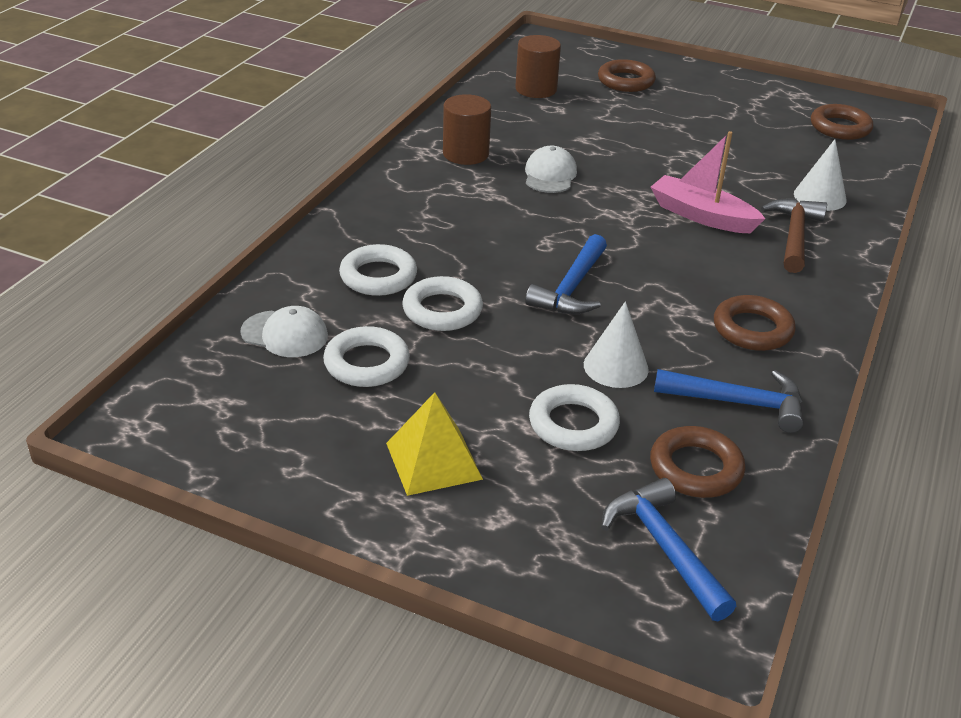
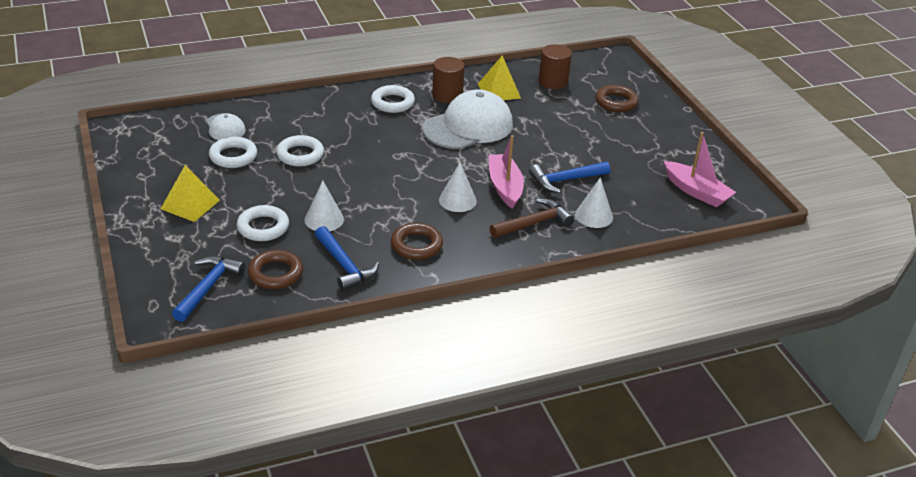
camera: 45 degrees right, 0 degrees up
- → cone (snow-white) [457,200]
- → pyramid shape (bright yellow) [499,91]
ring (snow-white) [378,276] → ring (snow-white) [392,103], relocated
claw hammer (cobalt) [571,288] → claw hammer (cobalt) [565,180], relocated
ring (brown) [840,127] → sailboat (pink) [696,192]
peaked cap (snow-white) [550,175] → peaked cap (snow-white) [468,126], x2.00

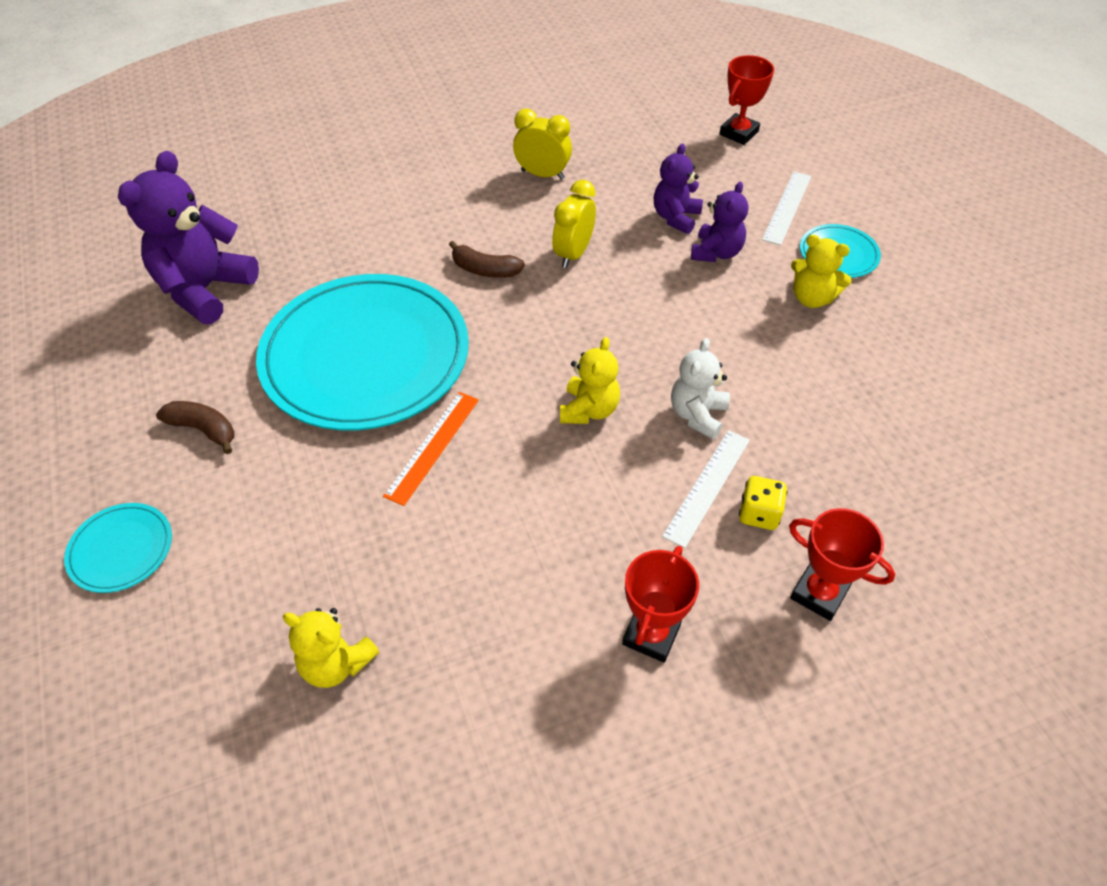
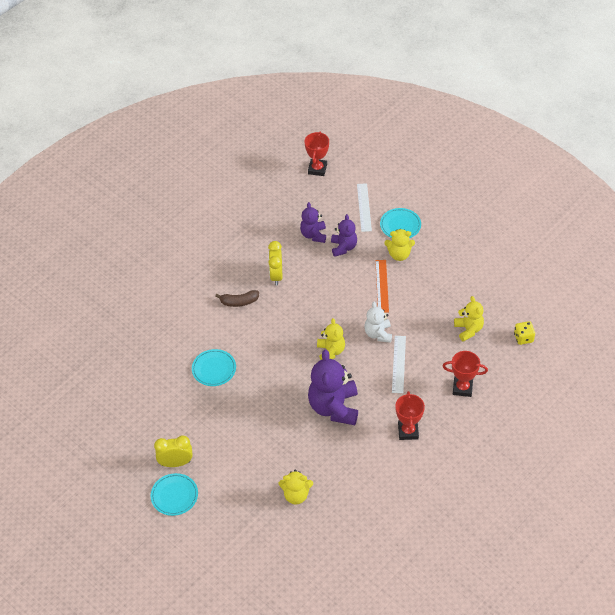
camera: 25 degrees left, 0 degrees up
toy banana (brown) [203,429] → -
- → teddy bear (bright yellow) [468,329]
teddy bear (violet) [205,290] → teddy bear (violet) [334,407], relocated
measuring stick (bright orange) [432,446] → measuring stick (bright orange) [381,286], relocated
bedside clock (bright yellow) [542,174] → bedside clock (bright yellow) [176,463], relocated
die (bright yellow) [759,514] → die (bright yellow) [523,338], relocated
dinner plate (turquoise) [365,356] → dinner plate (turquoise) [214,369], x0.42

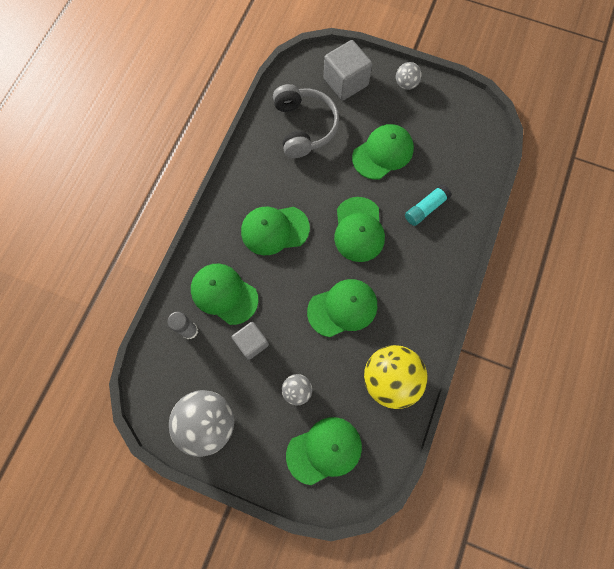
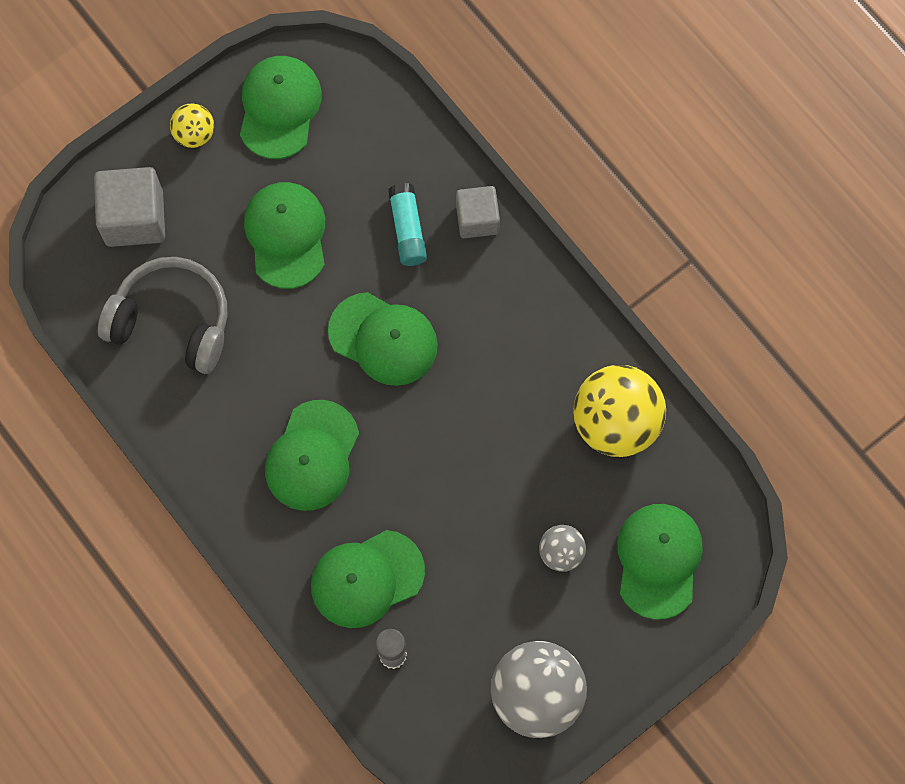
camera: 60 degrees left, 0 degrees up
block (gray) [252,342] → block (gray) [477,219], relocated
peaked cap (green) [342,308] → peaked cap (green) [279,108], relocated
play ball (gray) [406,84] → play ball (bright yellow) [194,134]

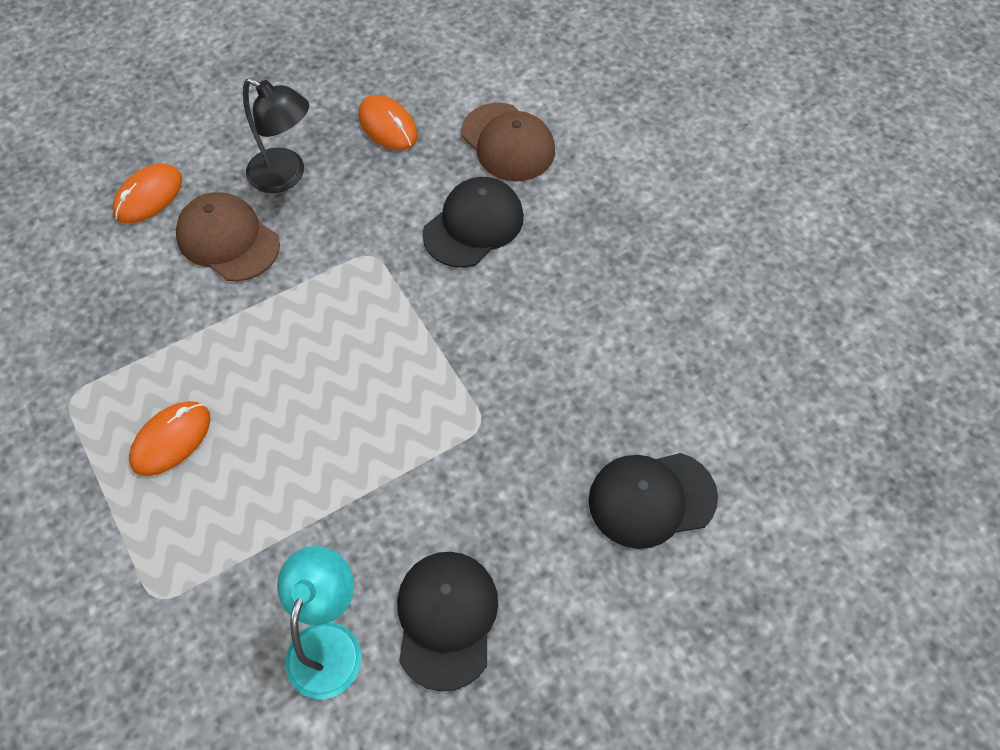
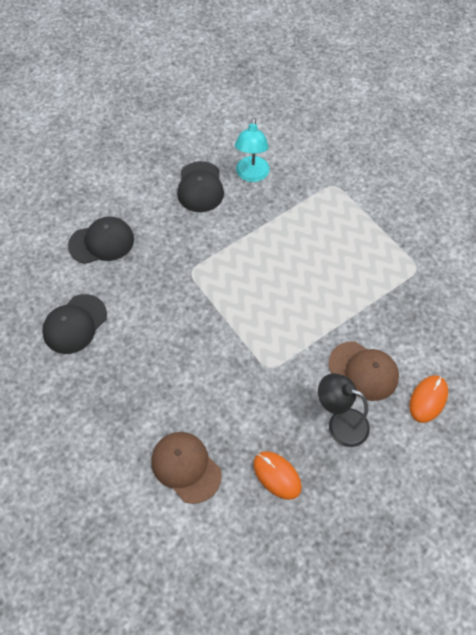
camera: 175 degrees right, 0 degrees up
mouse (bright orange) [171,440] → -
peaked cap (jet-black) [473,225] → peaked cap (jet-black) [75,324], relocated

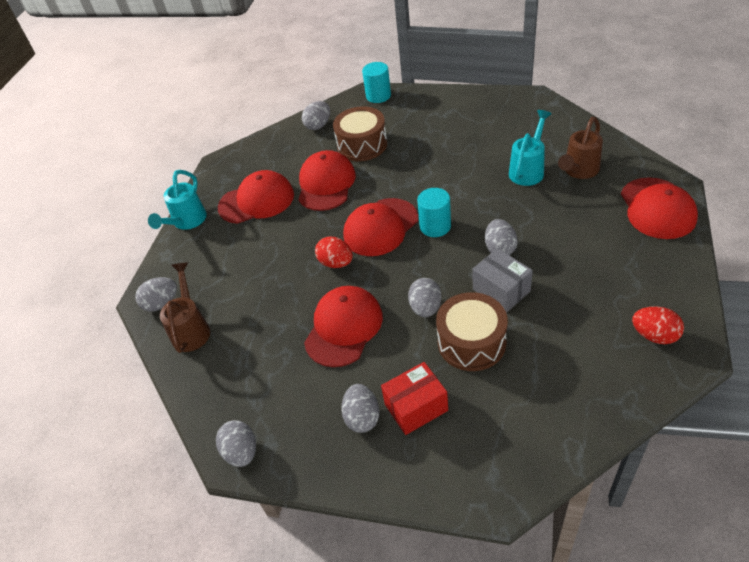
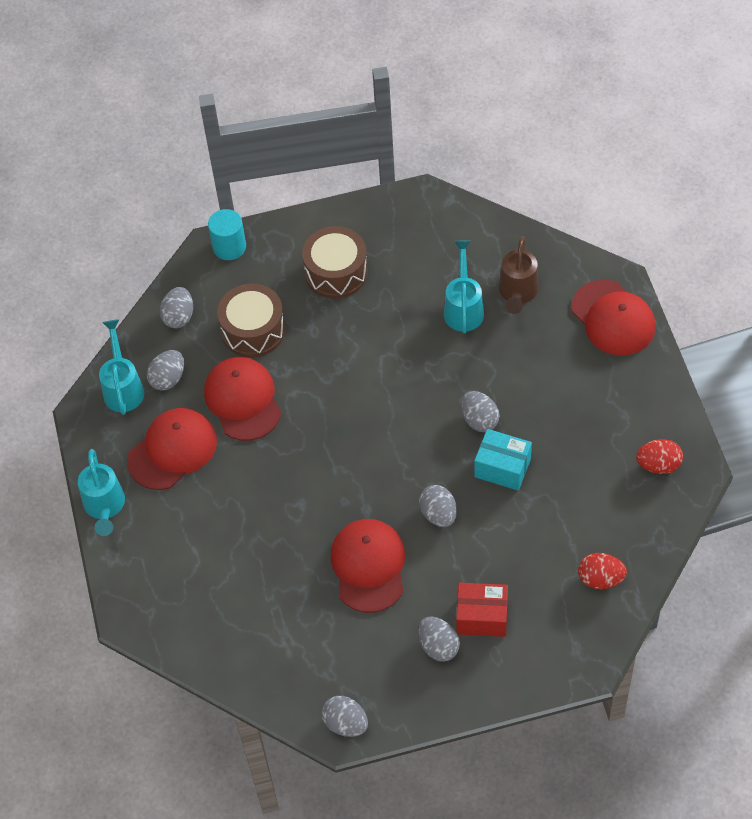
camera: 30 degrees left, 10 degrees up
watering pot (brown) [191,328] → -
peaked cap (crimson) [380,227] → -
solid cylinder (turquoise) [435,226] → -
- → watering pot (turquoise) [123,387]
egg shape (gray) [161,303] → egg shape (gray) [168,379], relocated
egg shape (crimson) [336,263] → egg shape (crimson) [600,579], relocated
snare drum (brown) [471,342] → snare drum (brown) [336,272], relocated
parcel (gray) [501,290] → parcel (turquoise) [502,468]
parcel (crimson) [416,407] → parcel (crimson) [482,617], 60 degrees clockwise

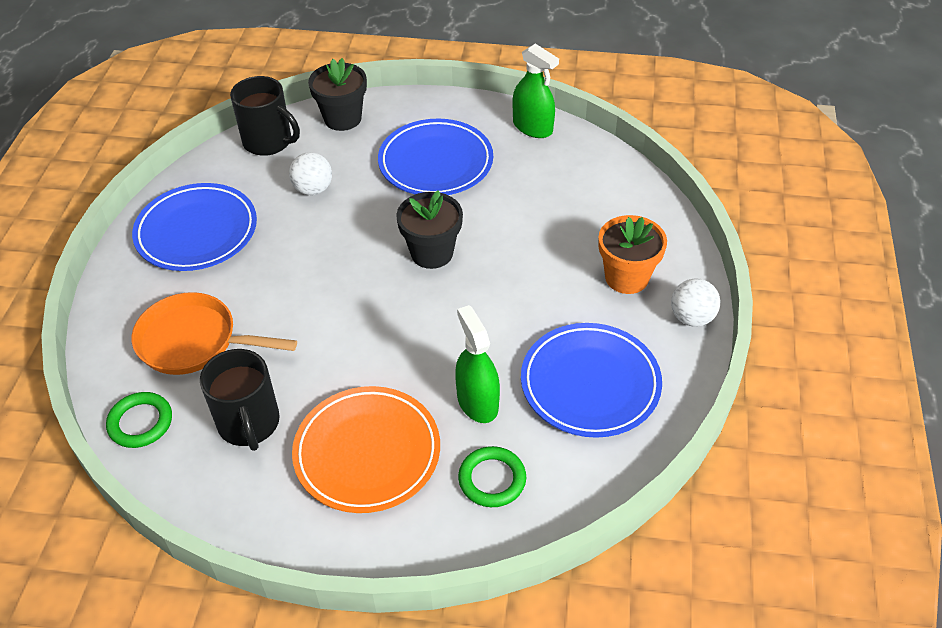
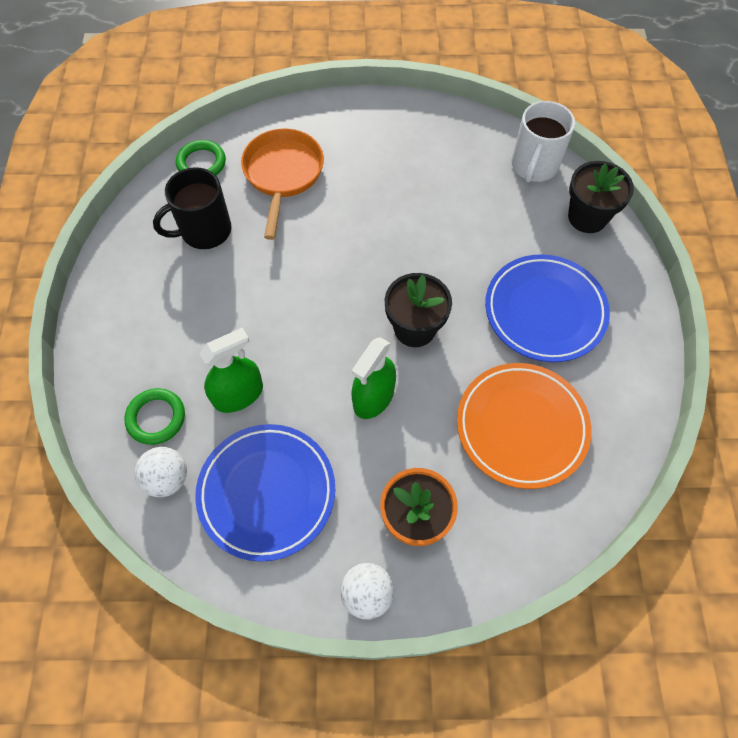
camera: 80 degrees right, 15 degrees up
dinner plate (cobalt) [197,232] → -
play ball (snow-white) [313,189] → play ball (snow-white) [167,479], relocated
dinner plate (bright orange) [367,453] → dinner plate (bright orange) [521,427], relocated
spray cleaner (green) [532,127] → spray cleaner (green) [373,397], relocated
tea mug (jet-black) [269,142] → tea mug (snow-white) [534,166]

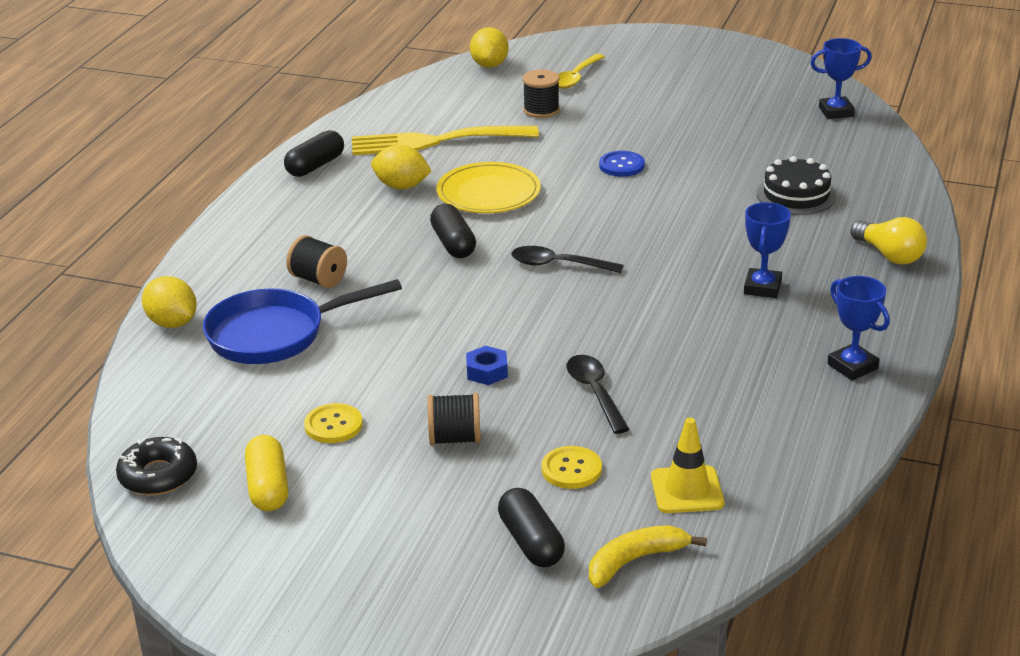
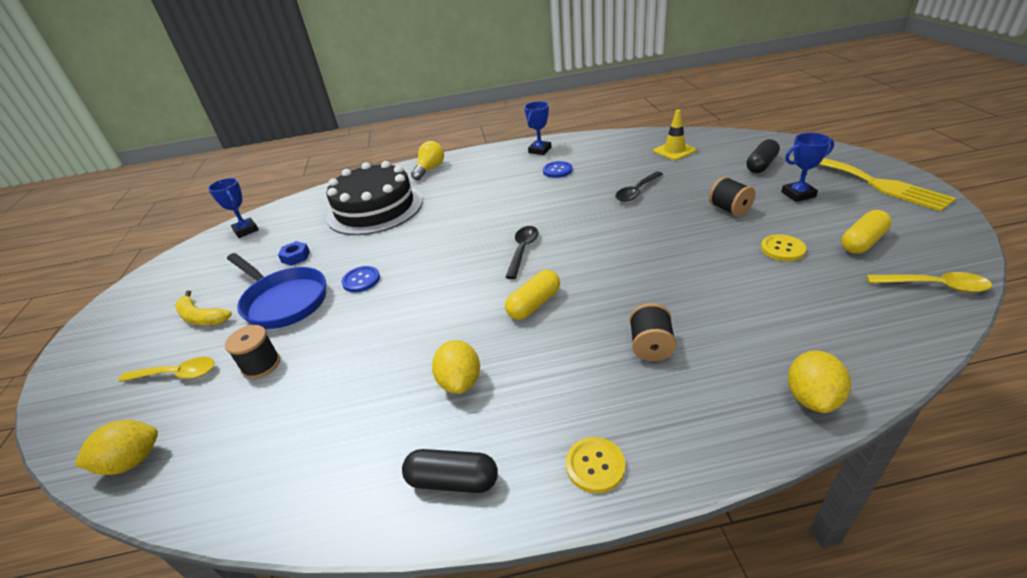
camera: 115 degrees left, 5 degrees up
dinner plate (bright yellow) [488,193] → -
- → sewing button (cobalt) [557,170]
frying pan (cobalt) [275,334] → frying pan (cobalt) [283,301], relocated
dinner fork (bright yellow) [435,141] → dinner fork (bright yellow) [872,182], relocated
nut (cobalt) [487,371] → nut (cobalt) [295,257], relocated
sewing button (bright yellow) [571,469] → sewing button (bright yellow) [595,466], relocated
toy banana (bright yellow) [635,561] → toy banana (bright yellow) [201,317], relocated
prize cup (cobalt) [762,288] → prize cup (cobalt) [798,194], relocated
doughnut (jet-black) [158,475] → teaspoon (bright yellow) [934,286]
pill shape (jet-black) [453,244] → pill shape (bright yellow) [534,304]
teaspoon (jet-black) [558,265] → teaspoon (jet-black) [523,250], 150 degrees counterclockwise
cake (jet-black) [796,195] → cake (jet-black) [375,208], x1.87

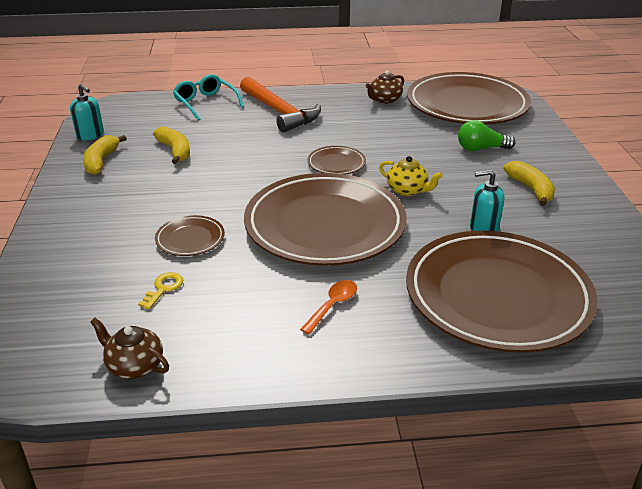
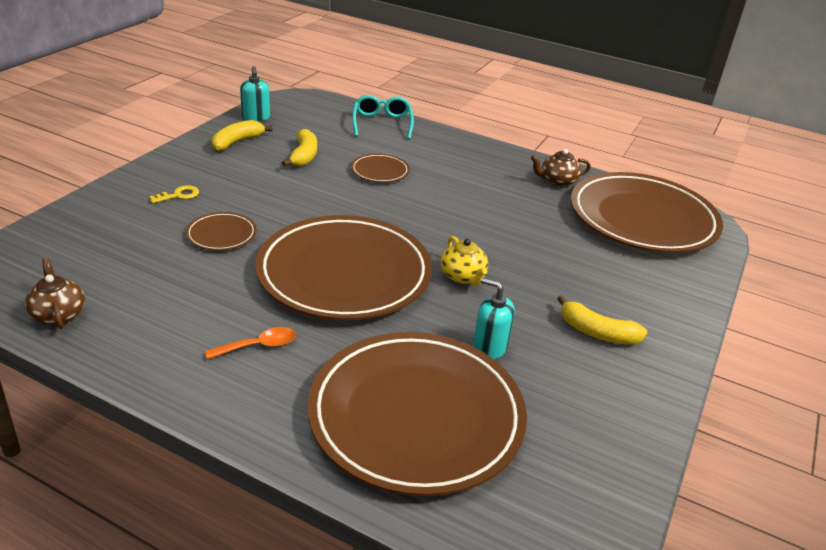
camera: 30 degrees right, 0 degrees up
claw hammer (bright orange) [280,112] → -
bulb (green) [481,149] → -
key (bright yellow) [163,288] → key (bright yellow) [179,195], relocated
dinner plate (brown) [336,163] → dinner plate (brown) [380,171], relocated
toy banana (bright yellow) [531,189] → toy banana (bright yellow) [597,332], 105 degrees clockwise

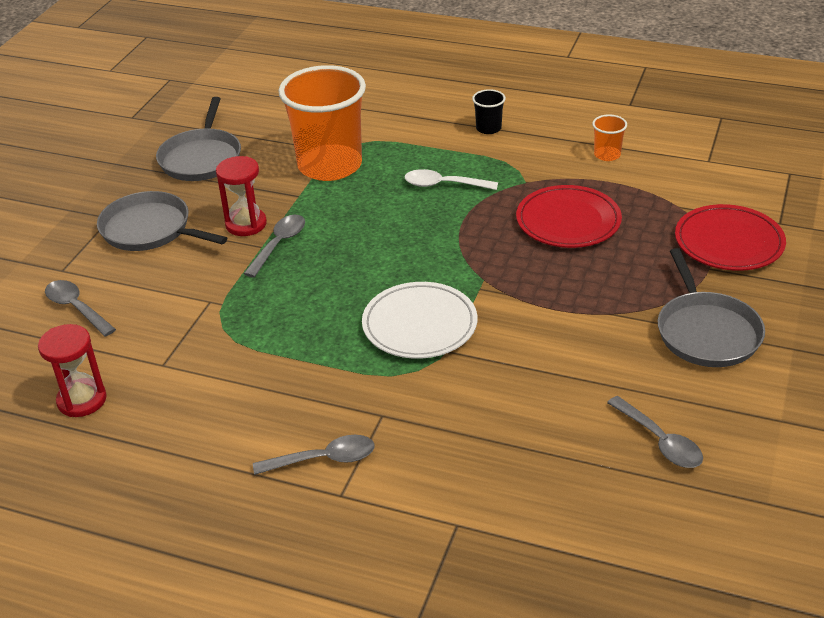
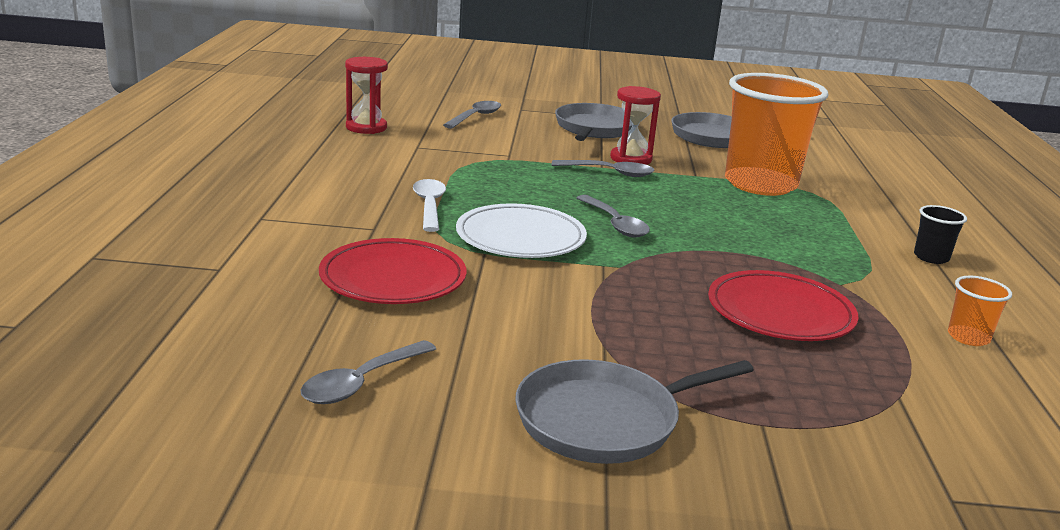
camera: 70 degrees right, 15 degrees down
teaspoon (gray) [324,459] → teaspoon (gray) [615,224], relocated
teaspoon (snow-white) [444,185] → teaspoon (snow-white) [429,206], relocated
dinner plate (crimson) [729,242] → dinner plate (crimson) [393,278], relocated

